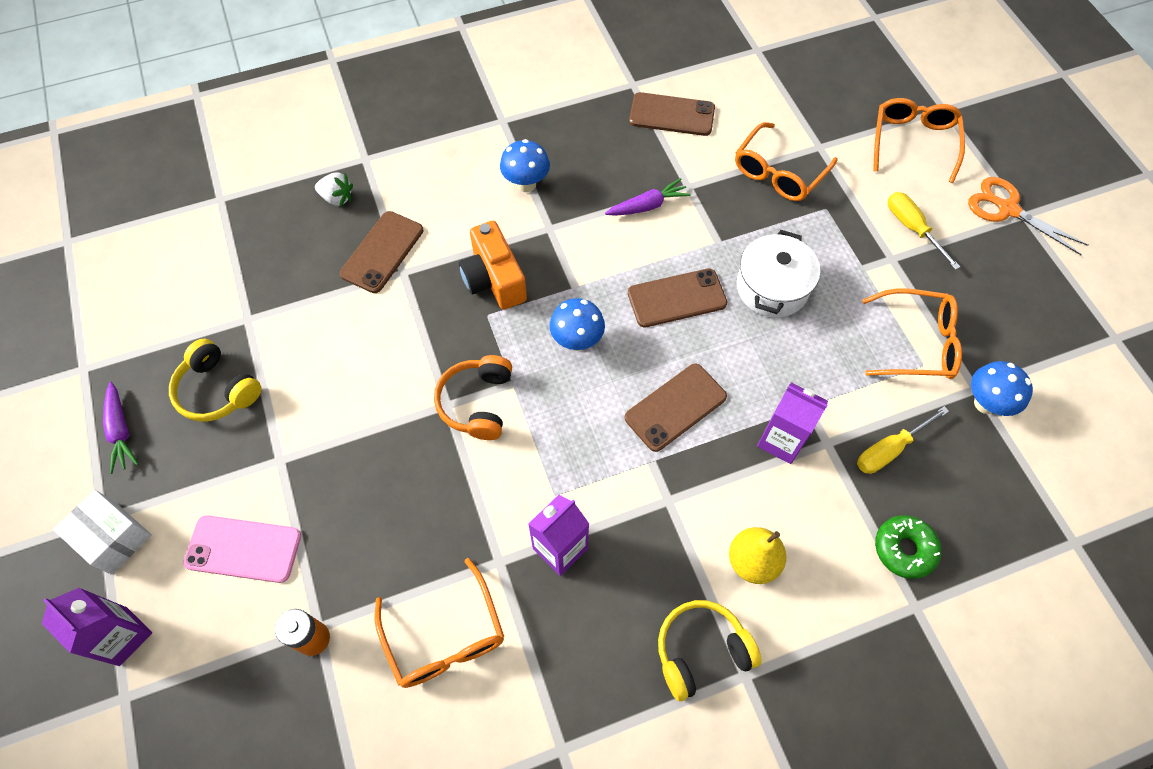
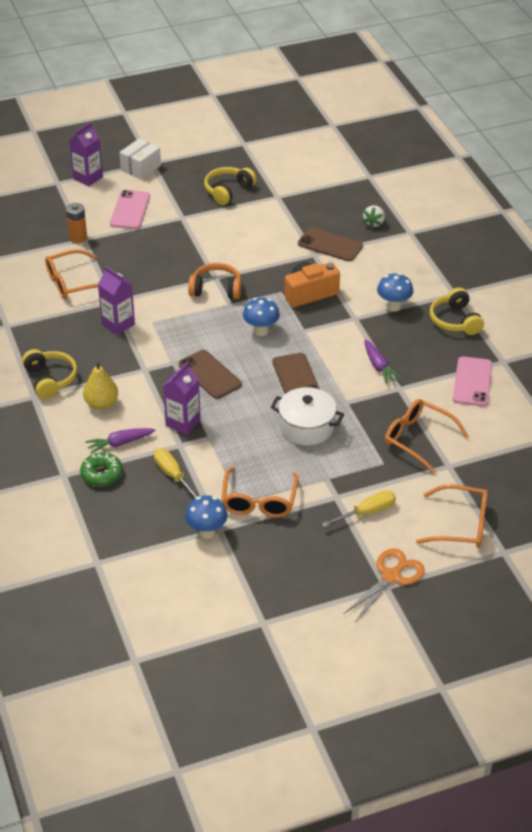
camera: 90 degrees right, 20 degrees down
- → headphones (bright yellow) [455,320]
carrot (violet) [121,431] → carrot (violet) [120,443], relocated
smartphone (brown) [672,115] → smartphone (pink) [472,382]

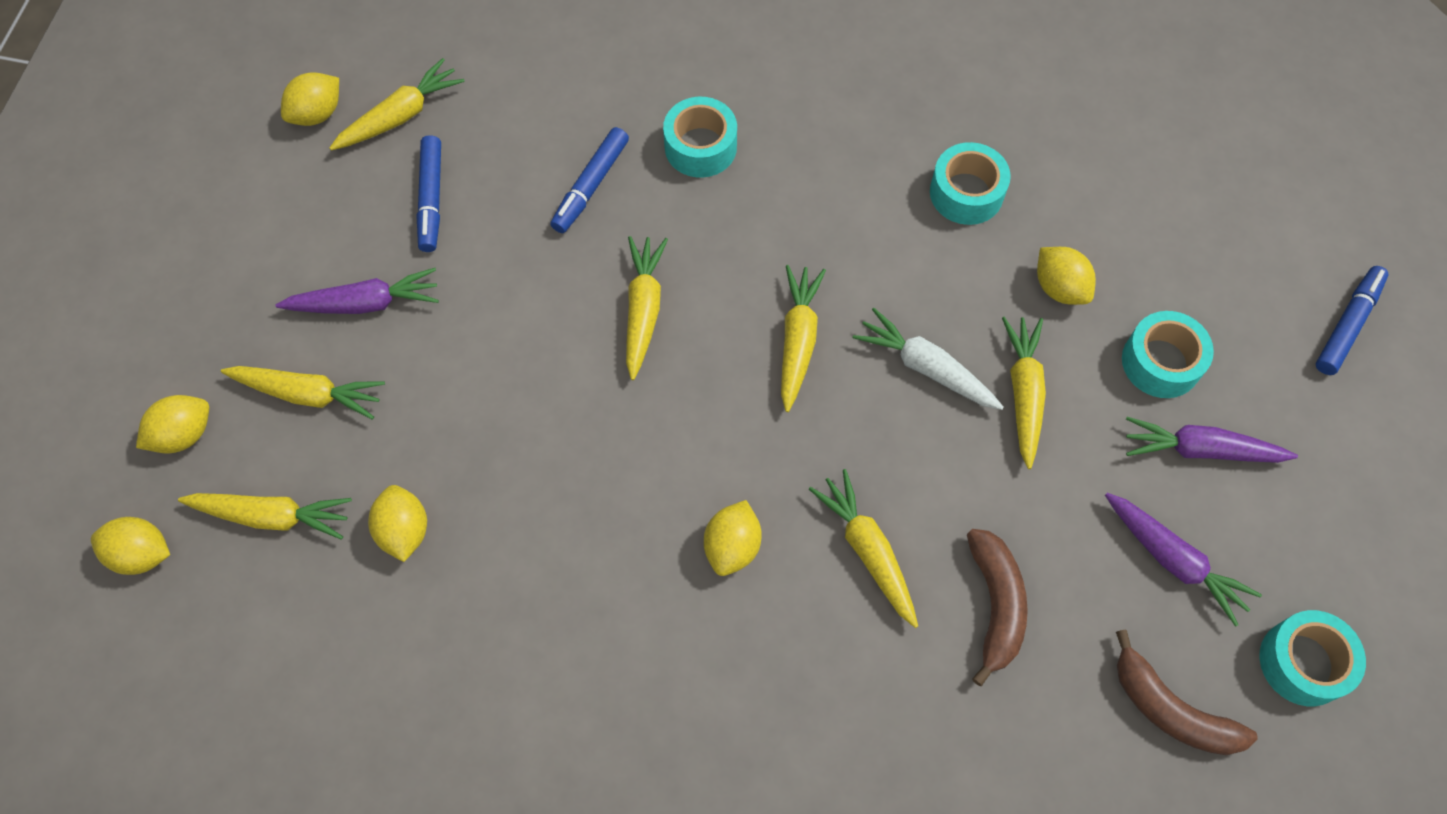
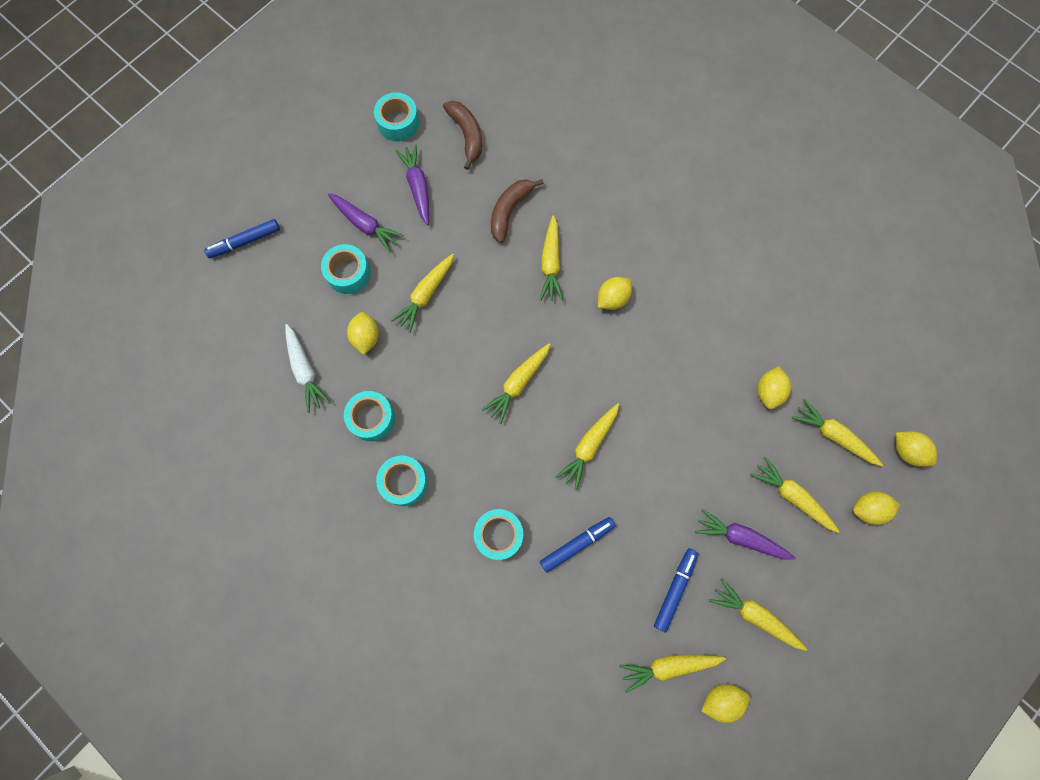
camera: 150 degrees left, 10 degrees up
- → roll of tape (turquoise) [404,482]
- → carrot (bright yellow) [754,615]
carrot (snow-white) [926,368] → carrot (snow-white) [305,370], relocated

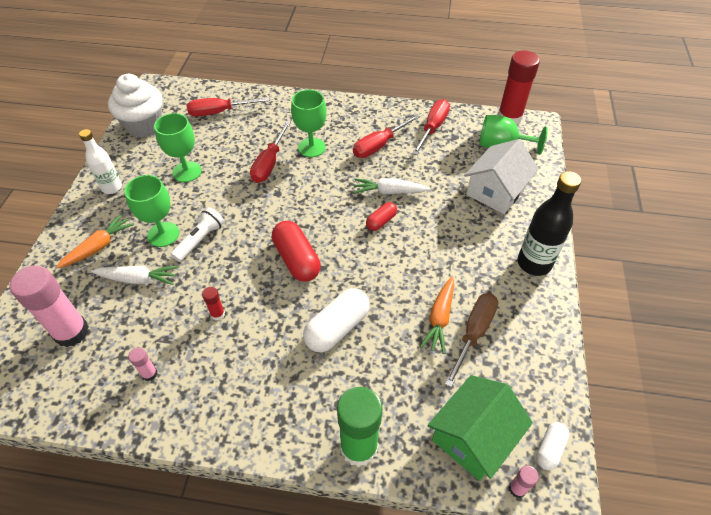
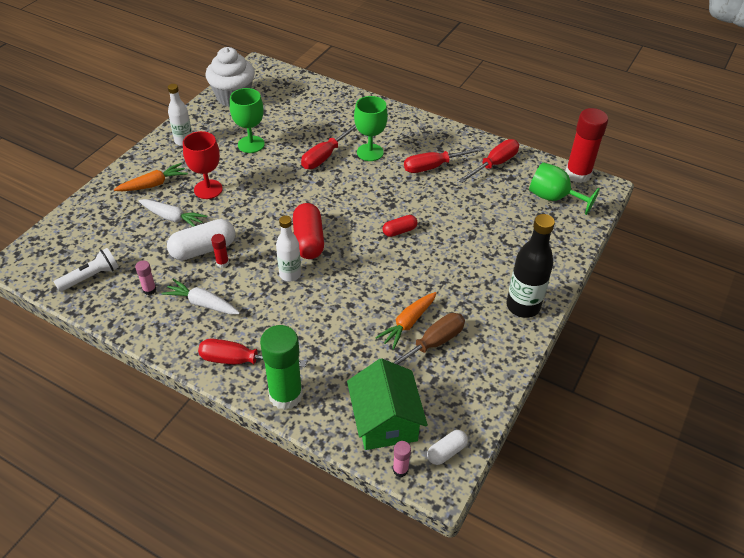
camera: 20 degrees right, 5 degrees down
glue (pink) [71,332] → -
toy house (snow-white) [496,191] → -
- → drink bottle (snow-white) [290,274]
pocket torch (snow-white) [200,240] → pocket torch (snow-white) [91,277], relocated
screwdriver (crimson) [219,112] → screwdriver (crimson) [240,361], relocated
pill shape (snow-white) [337,328] → pill shape (snow-white) [203,249], relocated
carrot (snow-white) [389,192] → carrot (snow-white) [202,303], relocated
wine glass (green) [163,234] → wine glass (crimson) [208,189]
toy house (green) [473,437] → toy house (green) [385,420], 75 degrees counterclockwise

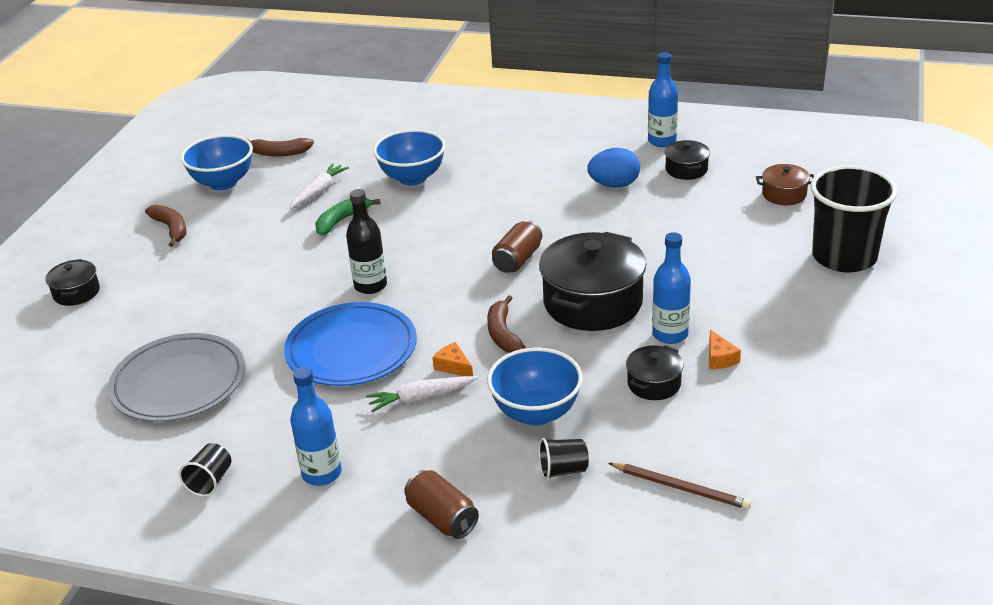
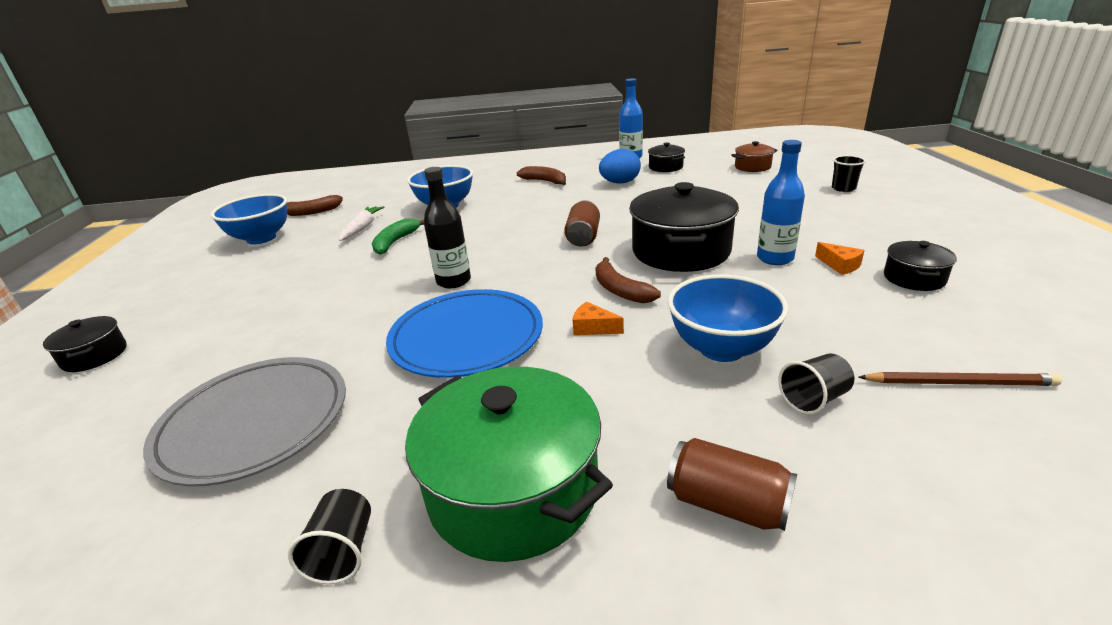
camera: 20 degrees left, 5 degrees down
carrot (snow-white) [421,398] → -
toy banana (brown) [171,229] → toy banana (brown) [545,181], relocated
cooking pot (jet-black) [654,384] → cooking pot (jet-black) [914,278], relocated
drink bottle (cobalt) [322,473] → cooking pot (green) [513,489]
cup (jet-black) [844,257] → cup (jet-black) [843,188], x0.42

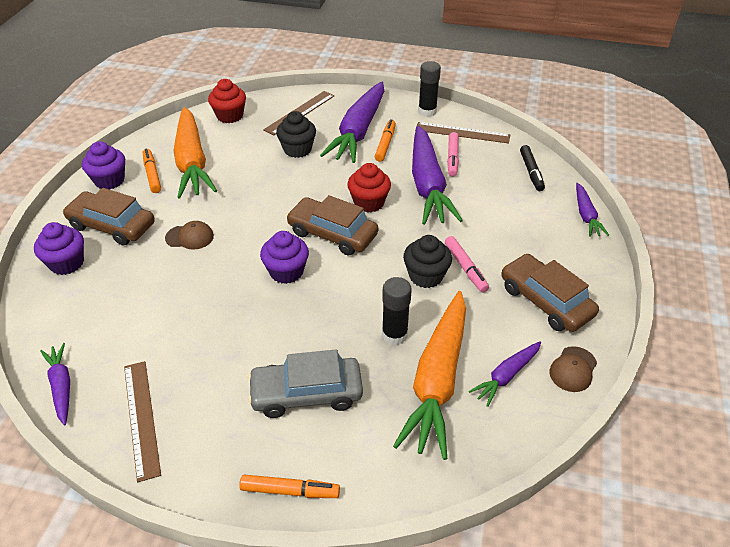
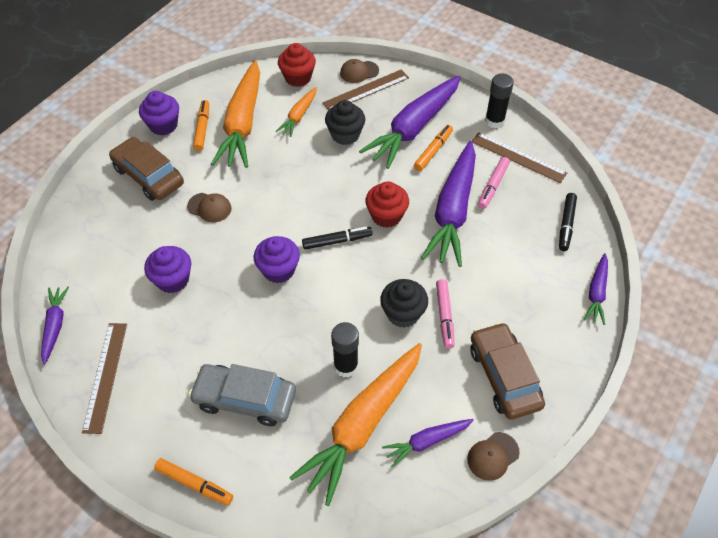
camera: 20 degrees right, 10 degrees up
- → carrot (bright orange) [299,116]
- → peaked cap (brown) [359,72]
cupcake (violet) [67,263] → cupcake (violet) [173,280], relocated
automobile (brown) [332,234] → felt pen (jet-black) [337,241]

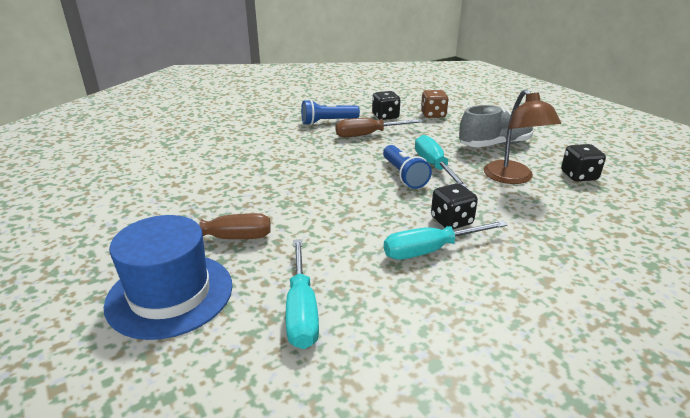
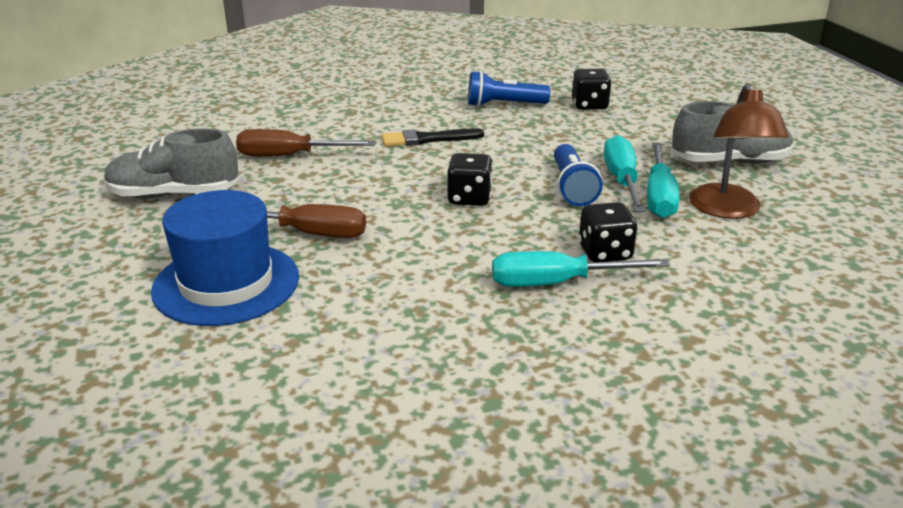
camera: 15 degrees right, 0 degrees up
die (brown) [433,115] → -
- → shoe (gray) [174,194]
- → brush (jet-black) [427,139]
screwdriver (turquoise) [301,310] → screwdriver (turquoise) [659,196], relocated
screwdriver (brown) [368,135] → screwdriver (brown) [290,156], relocated
die (jet-black) [579,176] → die (jet-black) [469,198], relocated

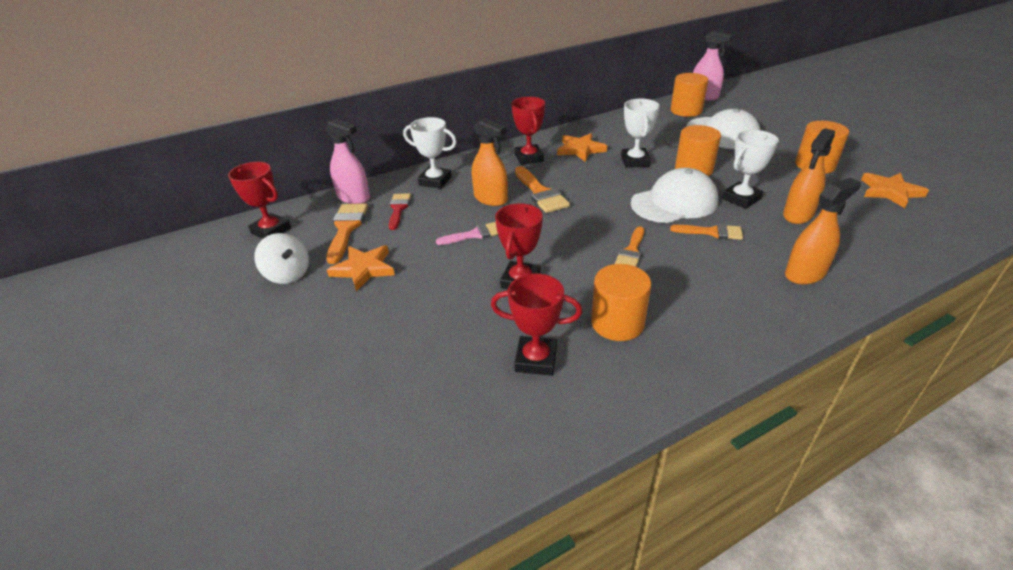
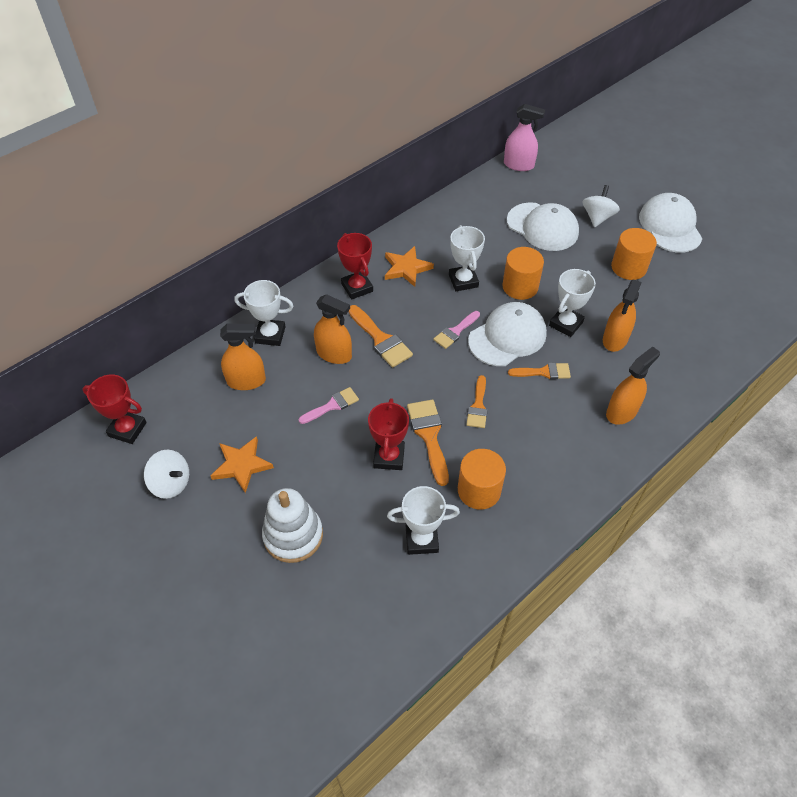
camera: 15 degrees left, 15 degrees up
spray cleaner (pink) [354,197] → -
solid cylinder (bright orange) [686,110] → -
five-pointed star (bright orange) [890,192] → -
- → ring stacker (snow-white) [293,535]
- → brush (pink) [455,331]
- → whirligig (snow-white) [597,217]
- → peaked cap (snow-white) [670,226]
brush (bright orange) [346,228] → brush (bright orange) [429,436], relocated
brush (crimson) [398,209] → spray cleaner (bright orange) [246,381]
prize cup (crimson) [536,360] → prize cup (snow-white) [421,539]

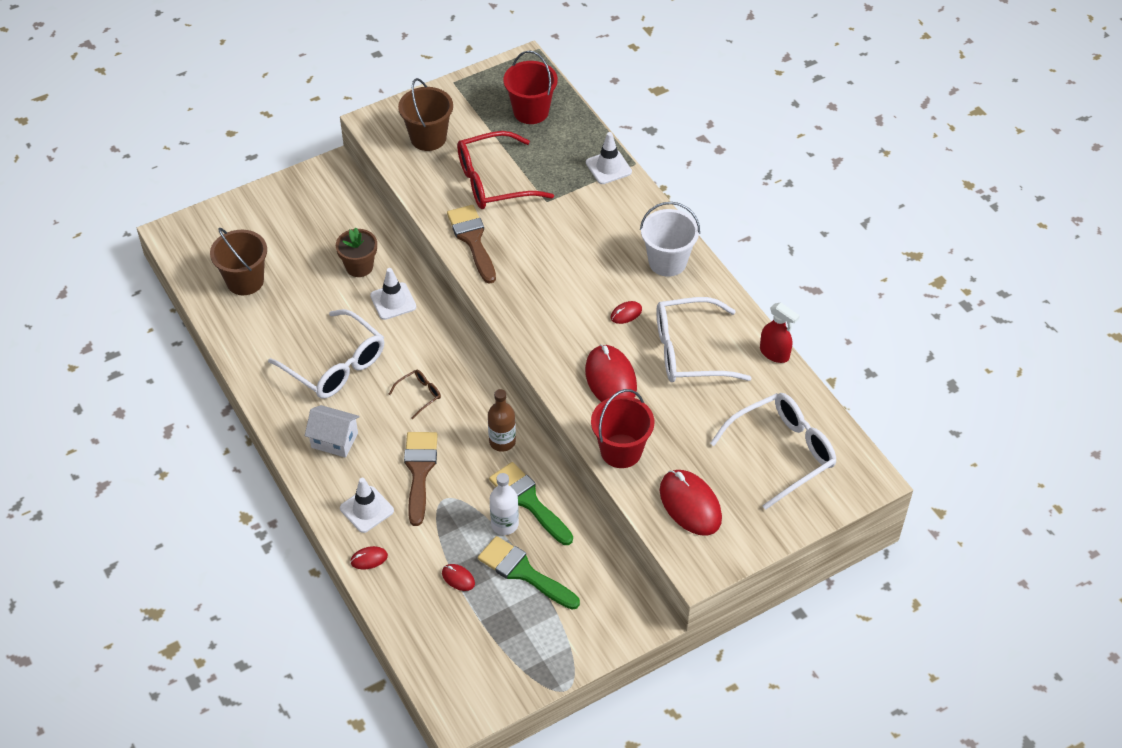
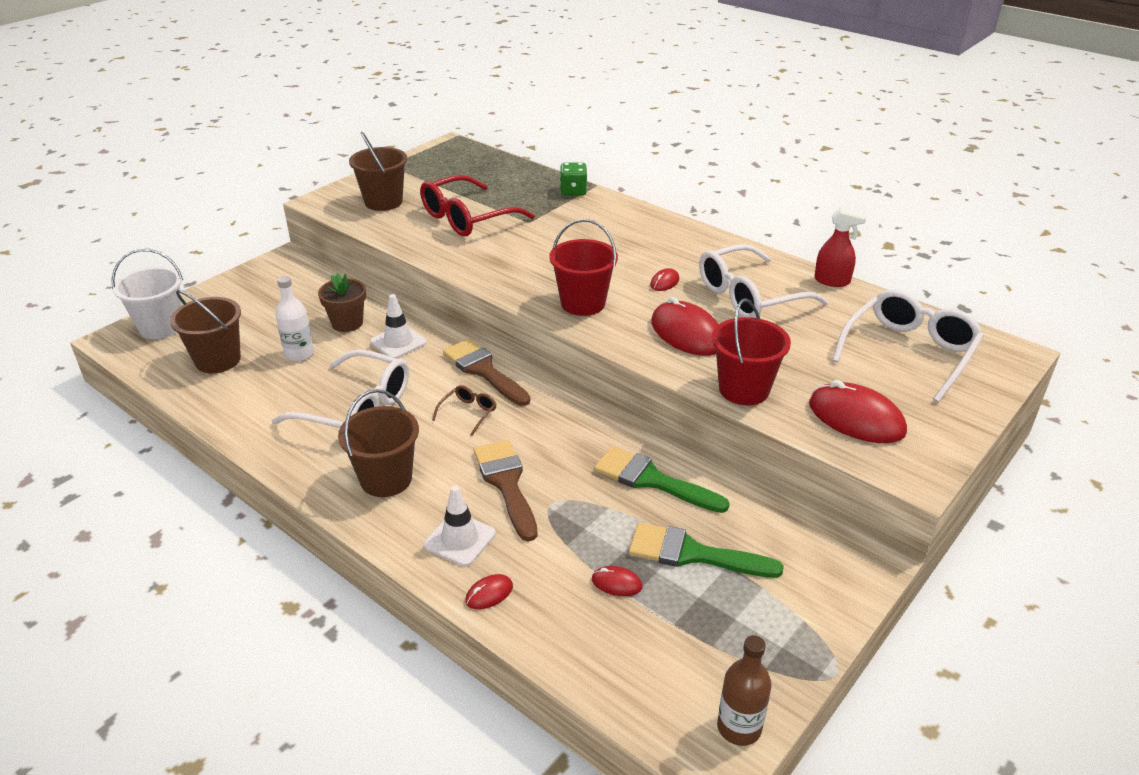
camera: 20 degrees left, 15 degrees down
brush (brown) [472,240] → brush (brown) [484,370], relocated
drink bottle (brown) [502,441] → drink bottle (brown) [739,727], relocated
drink bottle (snow-white) [504,524] → drink bottle (snow-white) [299,354], relocated
sand bucket (crimson) [531,111] → sand bucket (crimson) [583,303], relocated
sand bucket (snow-white) [667,262] → sand bucket (snow-white) [161,327], relocated
toy house (snow-white) [334,440] → sand bucket (brown) [386,479]
traffic cone (snow-white) [608,167] → die (green) [573,191]

